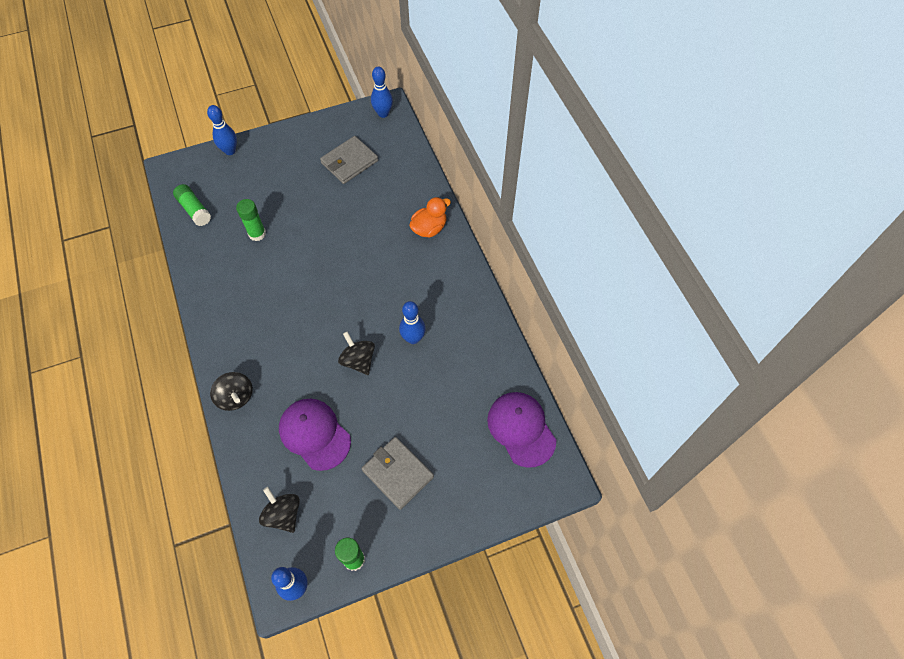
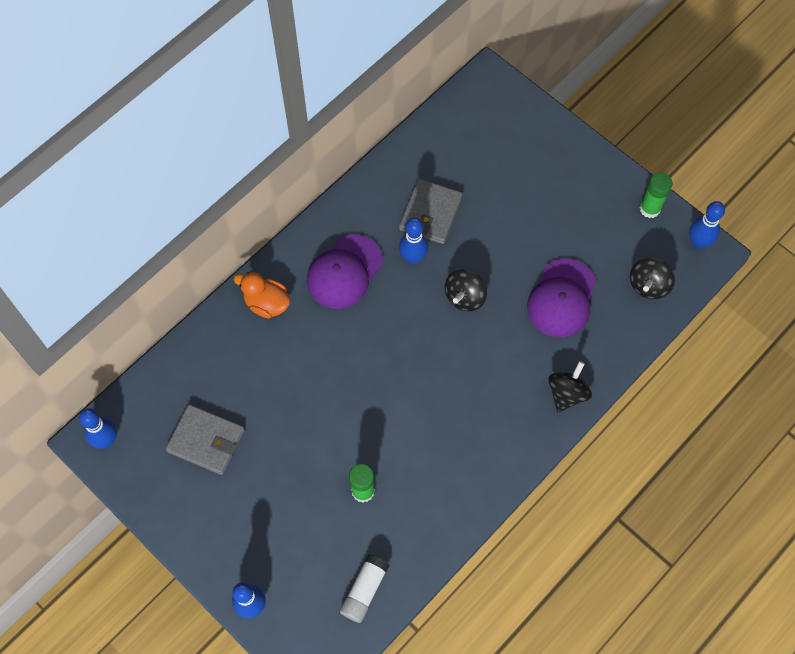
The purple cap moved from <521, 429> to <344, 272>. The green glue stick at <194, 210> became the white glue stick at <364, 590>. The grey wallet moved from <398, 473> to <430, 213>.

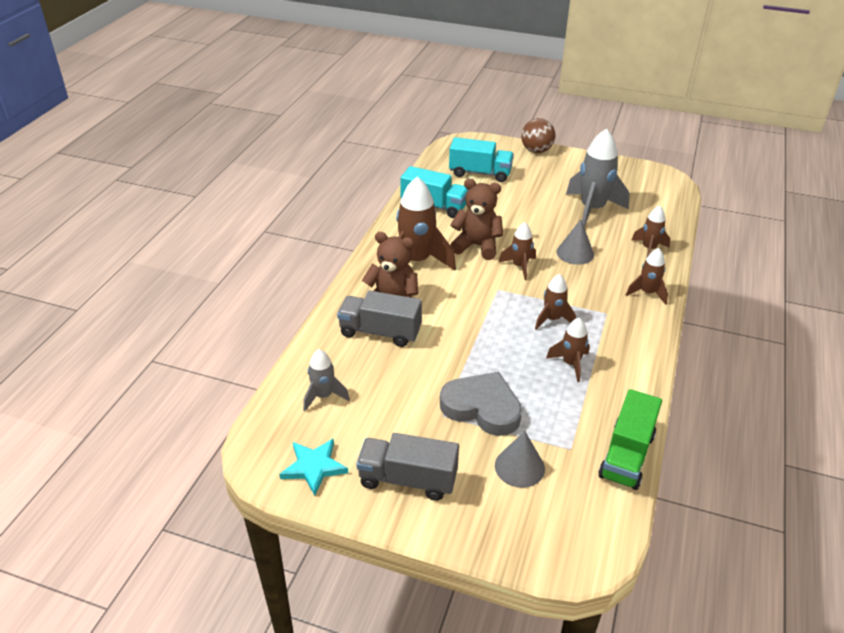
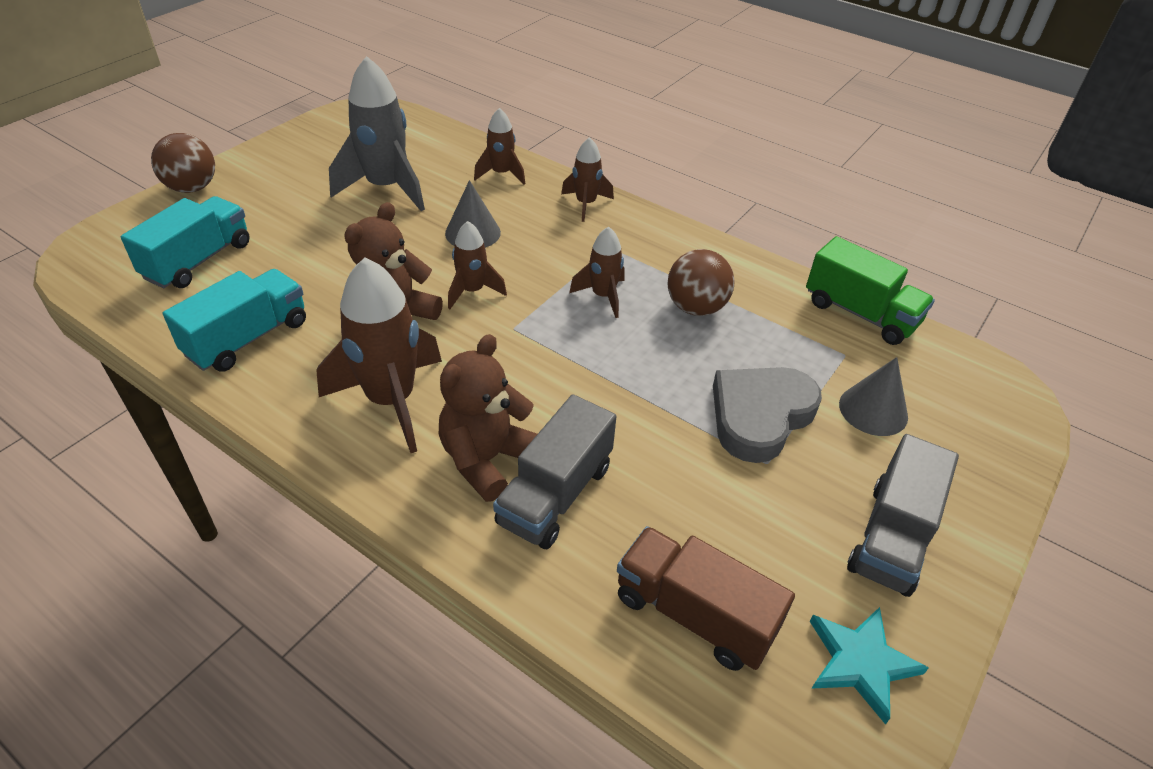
The grey rocket at <323, 396> was replaced by the brown truck at <694, 614>. The brown rocket at <570, 364> was replaced by the brown ball at <696, 307>.

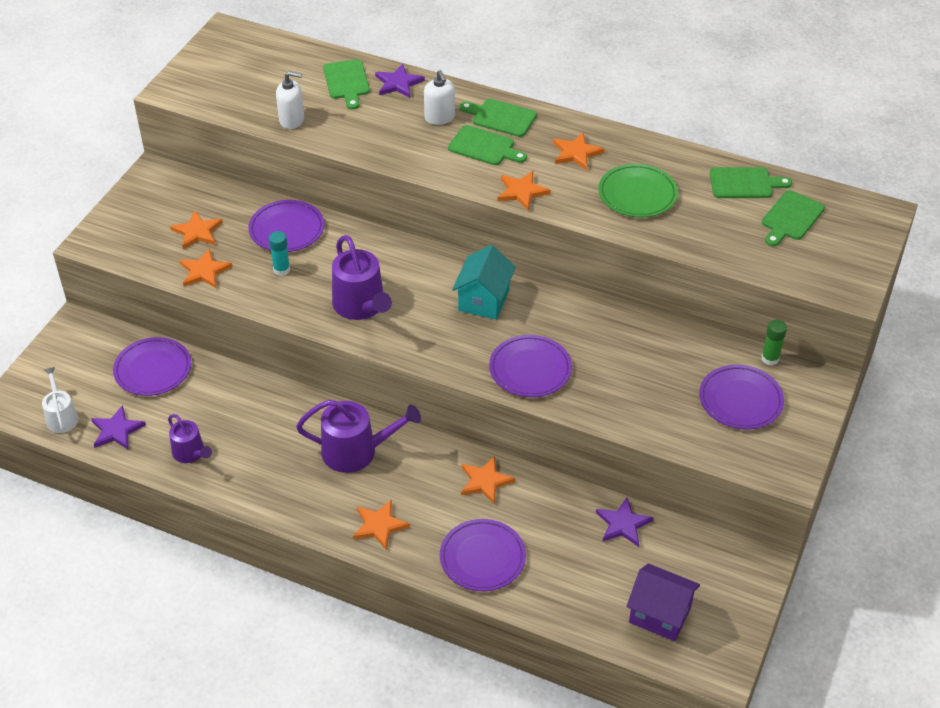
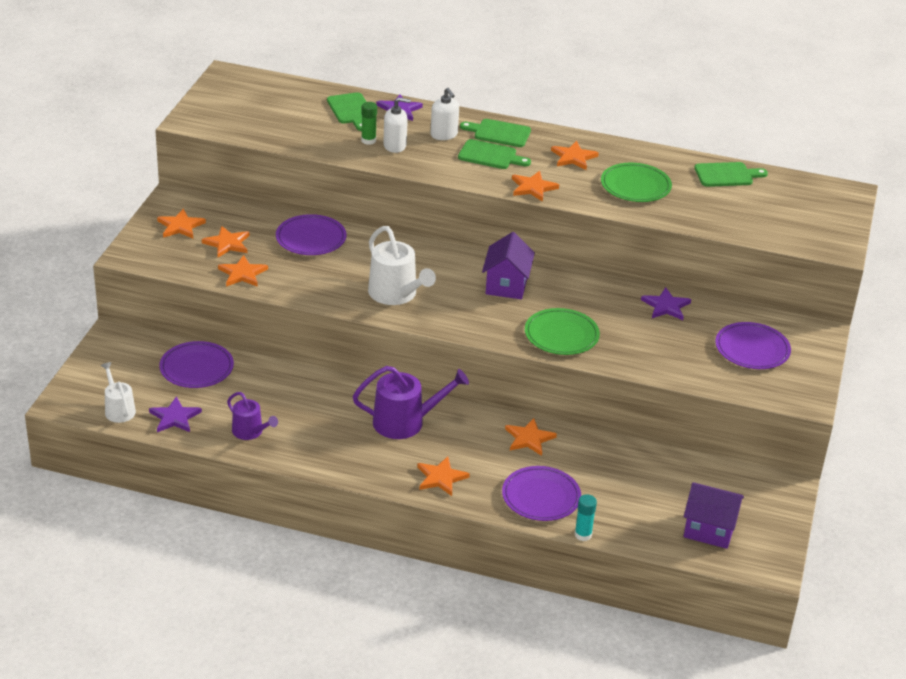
The orange star at <180, 226> appeared. The green glue stick moved from <770, 358> to <368, 140>. The purple watering can at <361, 306> became the white watering can at <396, 294>. The white soap dispenser moved from <292, 120> to <395, 146>. The turquoise house at <484, 300> became the purple house at <506, 285>. The purple plate at <530, 369> became the green plate at <561, 335>. The turquoise glue stick moved from <281, 270> to <583, 535>. The purple star moved from <623, 524> to <666, 306>. The green cutting board at <791, 218> disappeared.

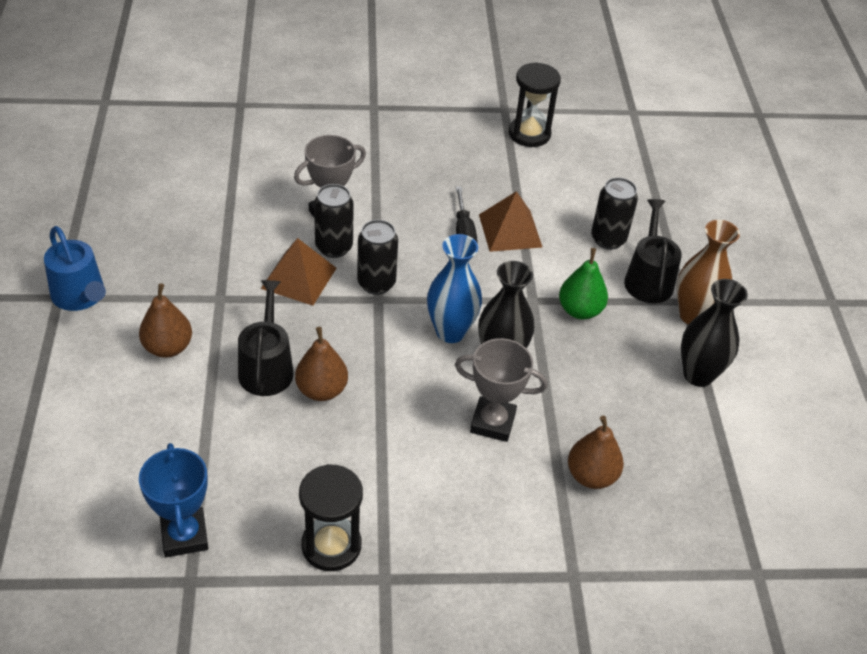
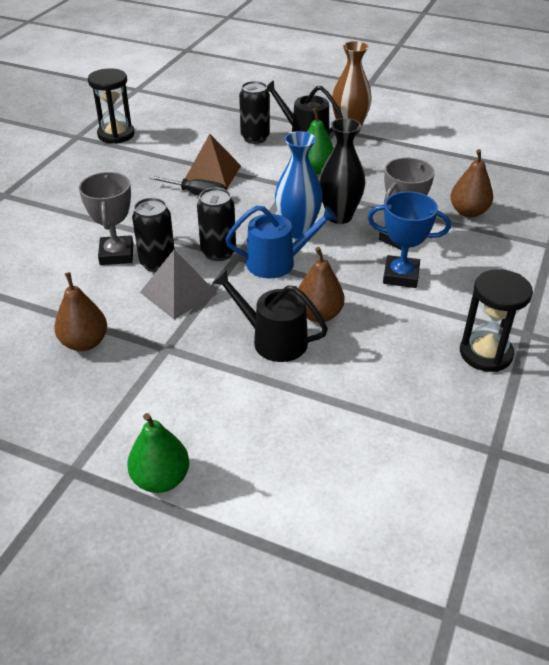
The brown pear moved from <168, 347> to <84, 343>. The green pear at <161, 479> appeared. The brown pyramid at <298, 278> became the grey pyramid at <178, 293>. The blue watering can moved from <80, 296> to <277, 262>. The blue trophy moved from <184, 535> to <401, 276>. The black vase at <698, 375> disappeared.

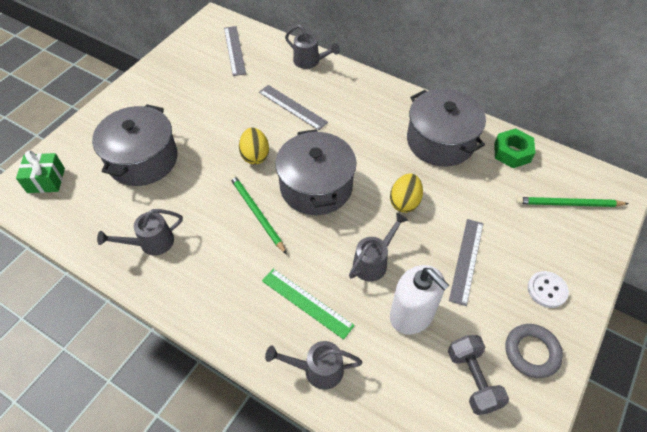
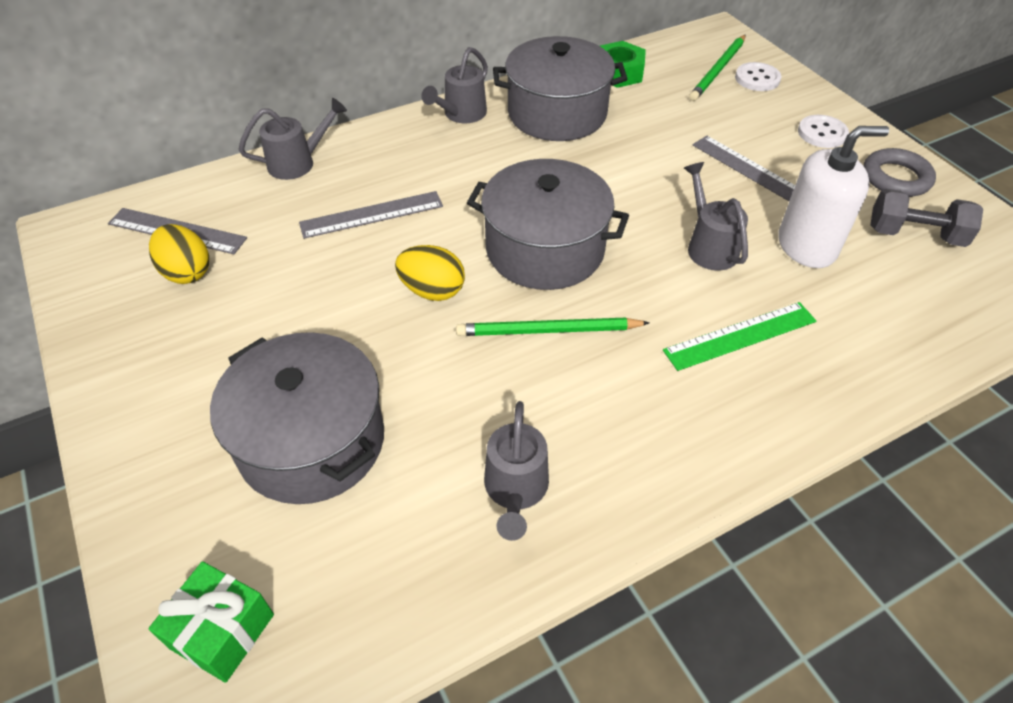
The yellow egg moved from <404, 202> to <187, 272>. The grey watering can moved from <317, 370> to <461, 114>. The white button at <757, 79> appeared.

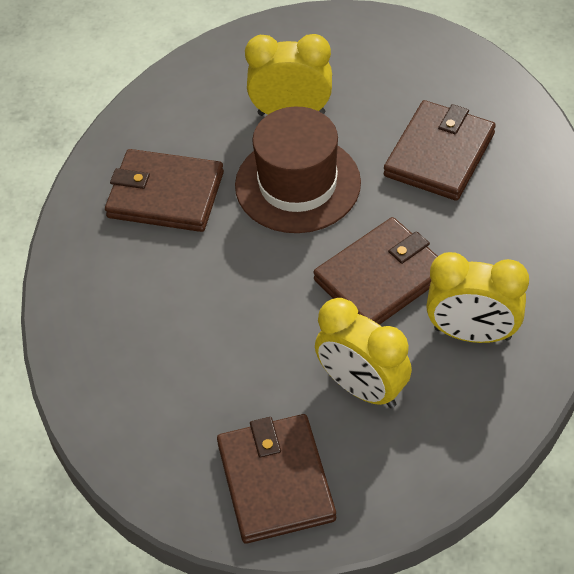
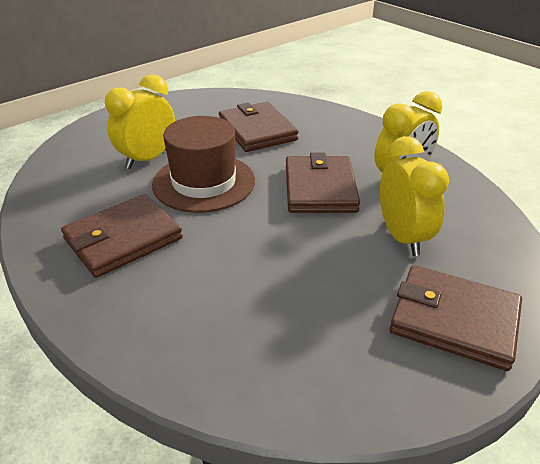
The yellow clock at <362, 388> turned 90 degrees counterclockwise.

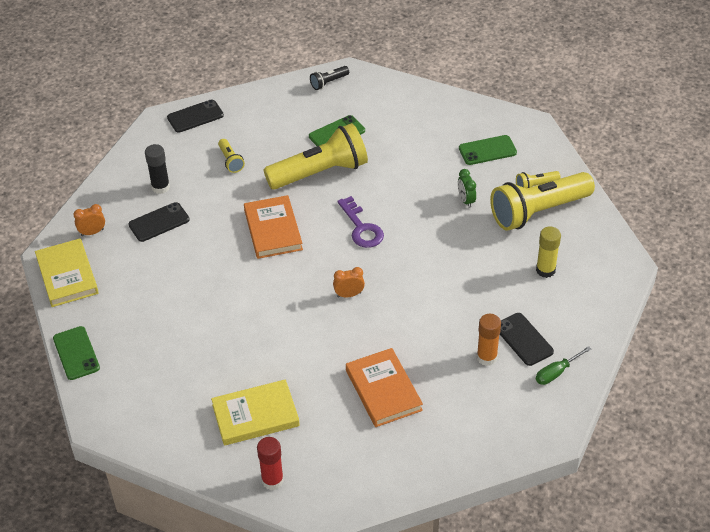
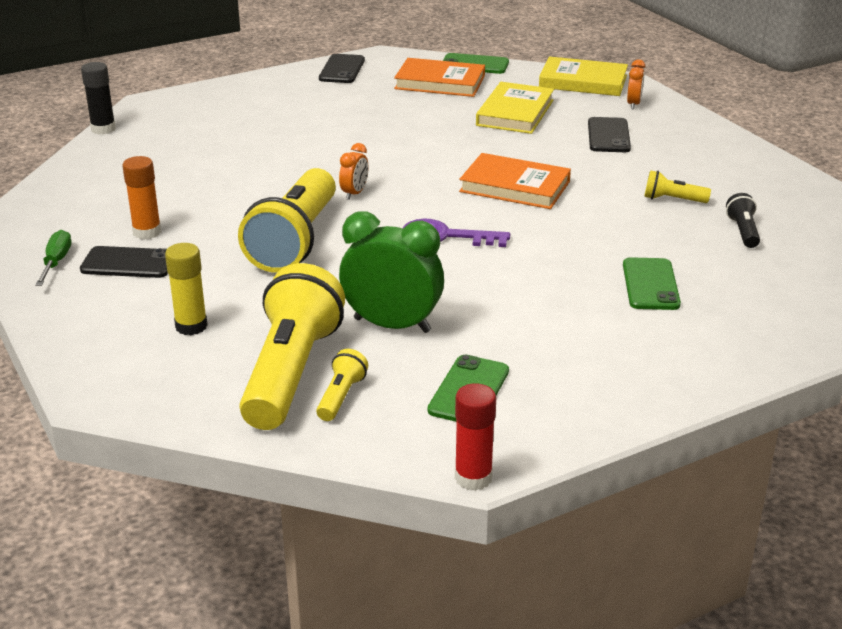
The black glue stick moved from <160, 187> to <103, 129>. The yellow flashlight moved from <320, 172> to <295, 241>. The black phone moved from <195, 116> to <342, 69>. The green clock at <466, 200> changed to 2.06 times the size. The orange book moved from <383, 390> to <440, 82>. The red glue stick moved from <272, 480> to <473, 478>. The yellow book moved from <255, 415> to <515, 113>. The black flashlight moved from <328, 82> to <743, 231>.

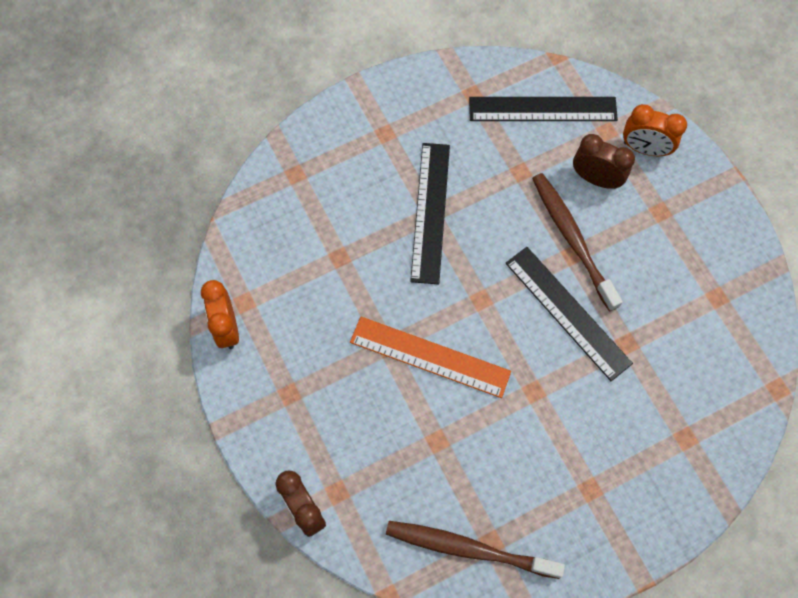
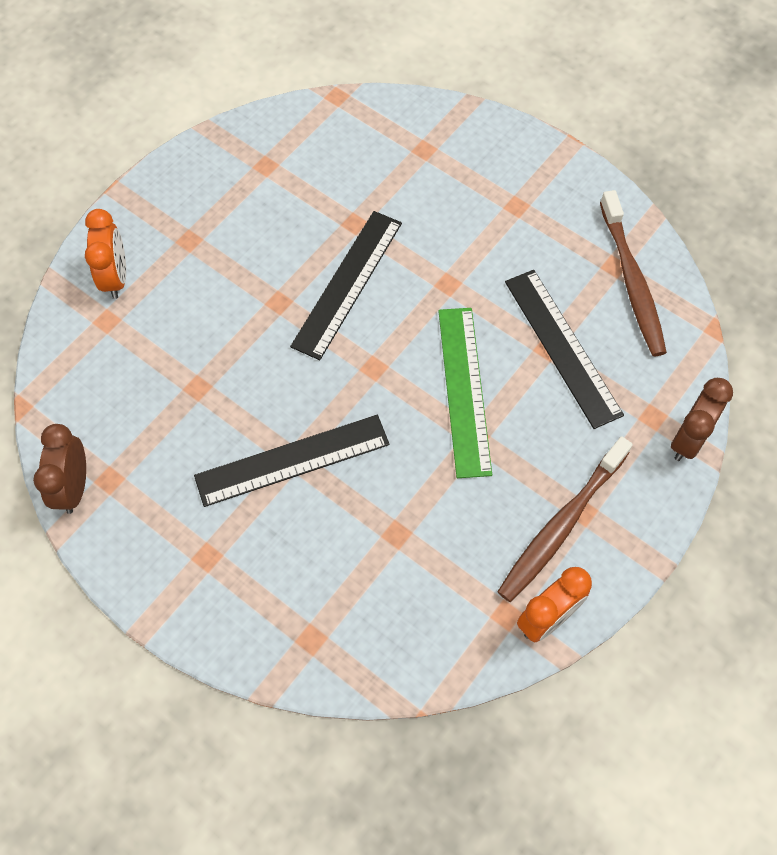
The brown clock moved from <596, 179> to <74, 487>. The orange ruler at <429, 357> became the green ruler at <464, 390>. The brown toothbrush moved from <572, 239> to <561, 525>. The black ruler moved from <542, 109> to <562, 347>.

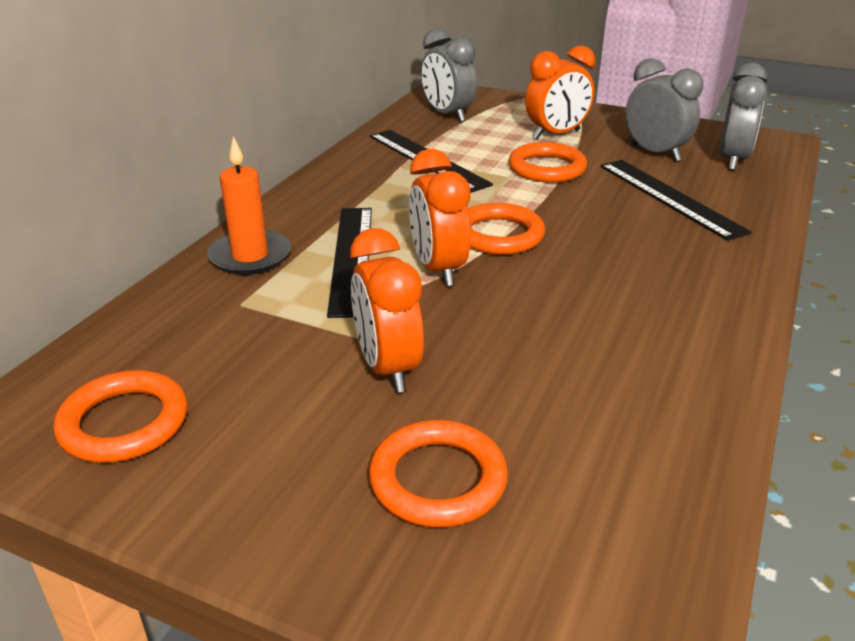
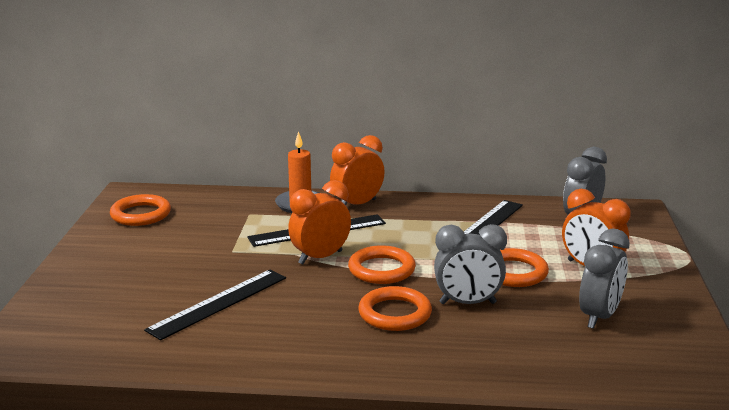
The black ruler moved from <669, 197> to <218, 303>. The orange clock moved from <388, 368> to <357, 205>. The orange ring moved from <438, 479> to <395, 313>. The grey clock moved from <732, 160> to <467, 303>.

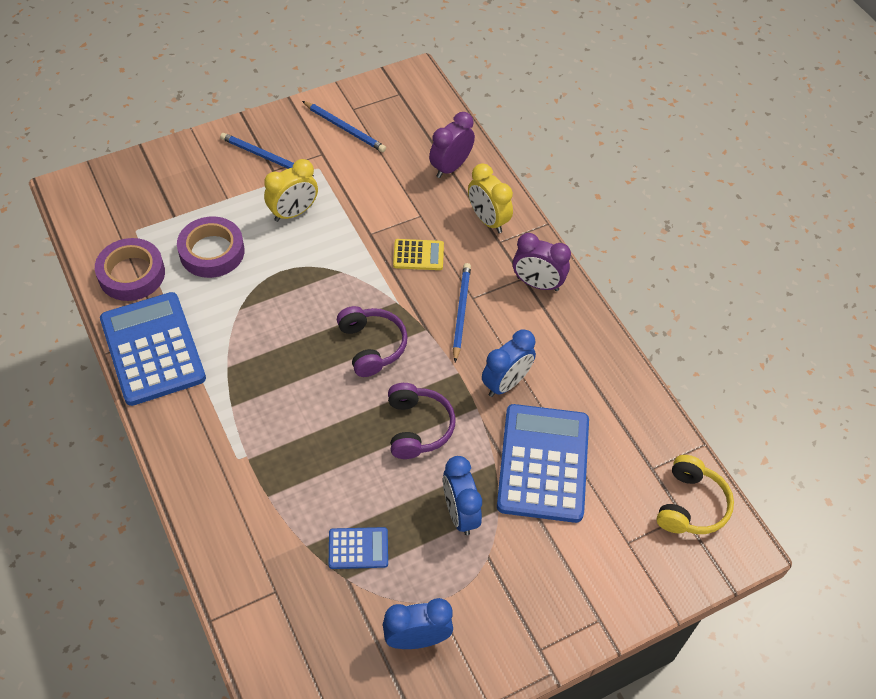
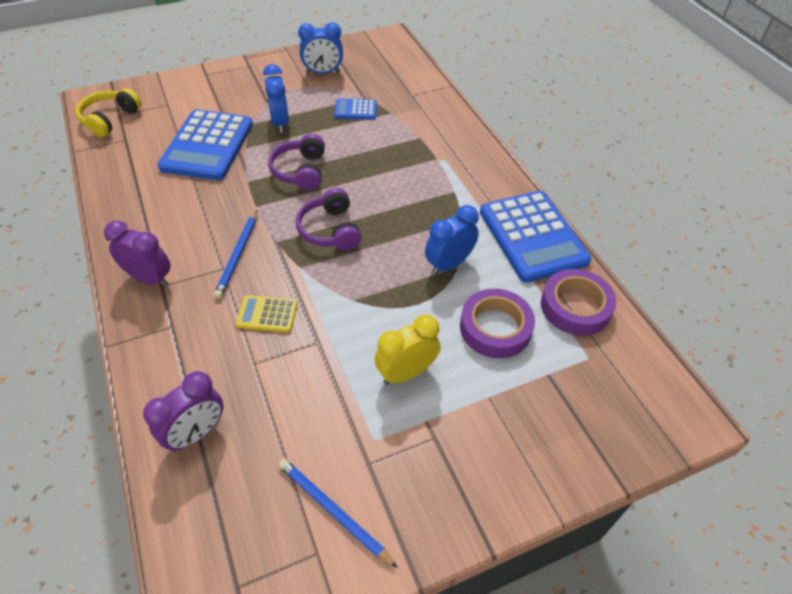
The blue clock moved from <506, 383> to <449, 264>. The blue pencil at <265, 157> disappeared. The yellow clock at <488, 220> disappeared.

